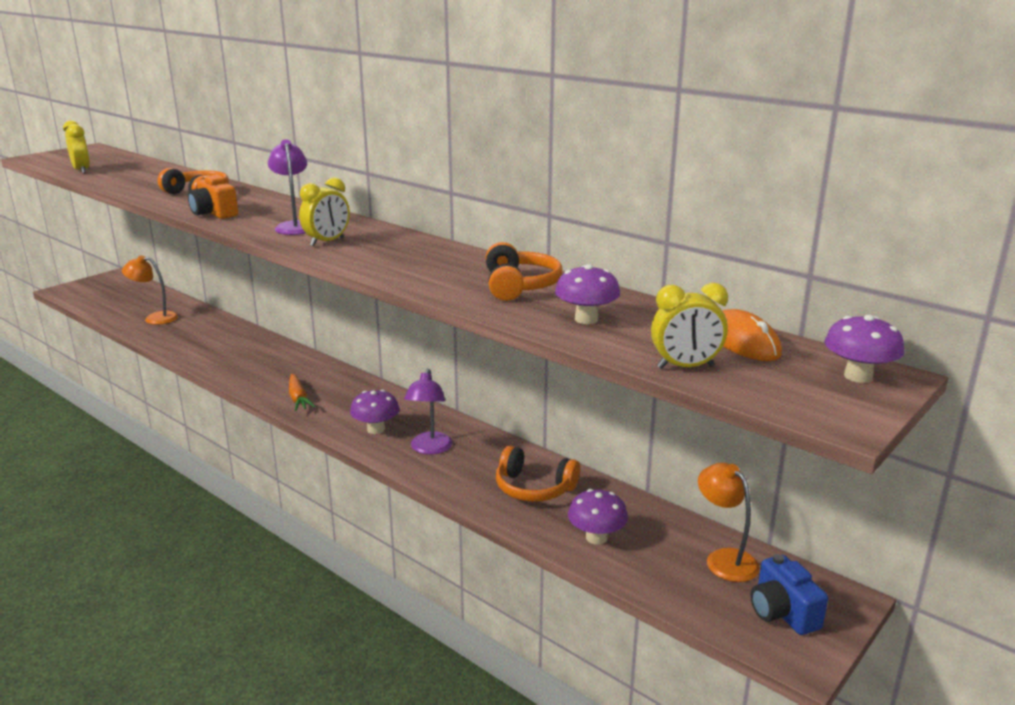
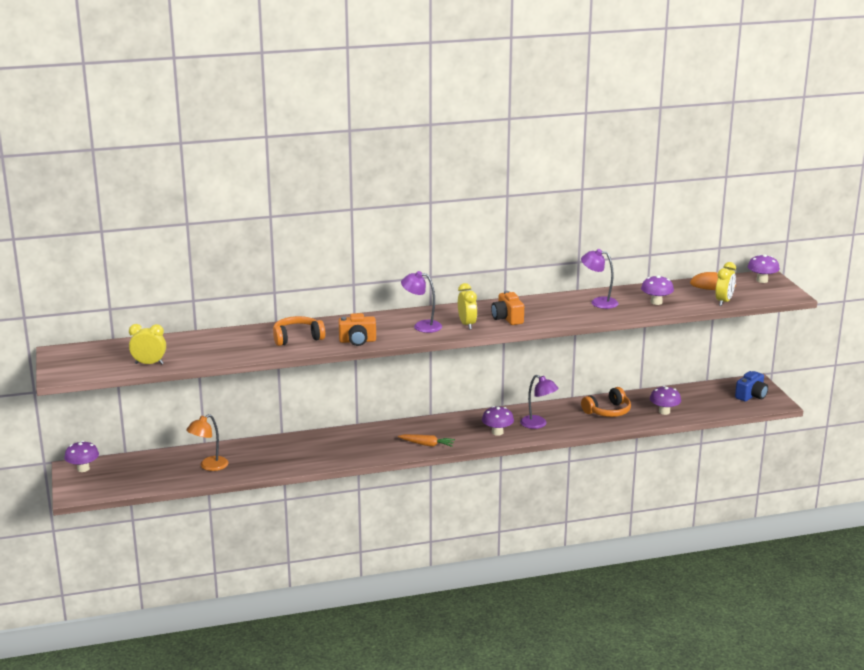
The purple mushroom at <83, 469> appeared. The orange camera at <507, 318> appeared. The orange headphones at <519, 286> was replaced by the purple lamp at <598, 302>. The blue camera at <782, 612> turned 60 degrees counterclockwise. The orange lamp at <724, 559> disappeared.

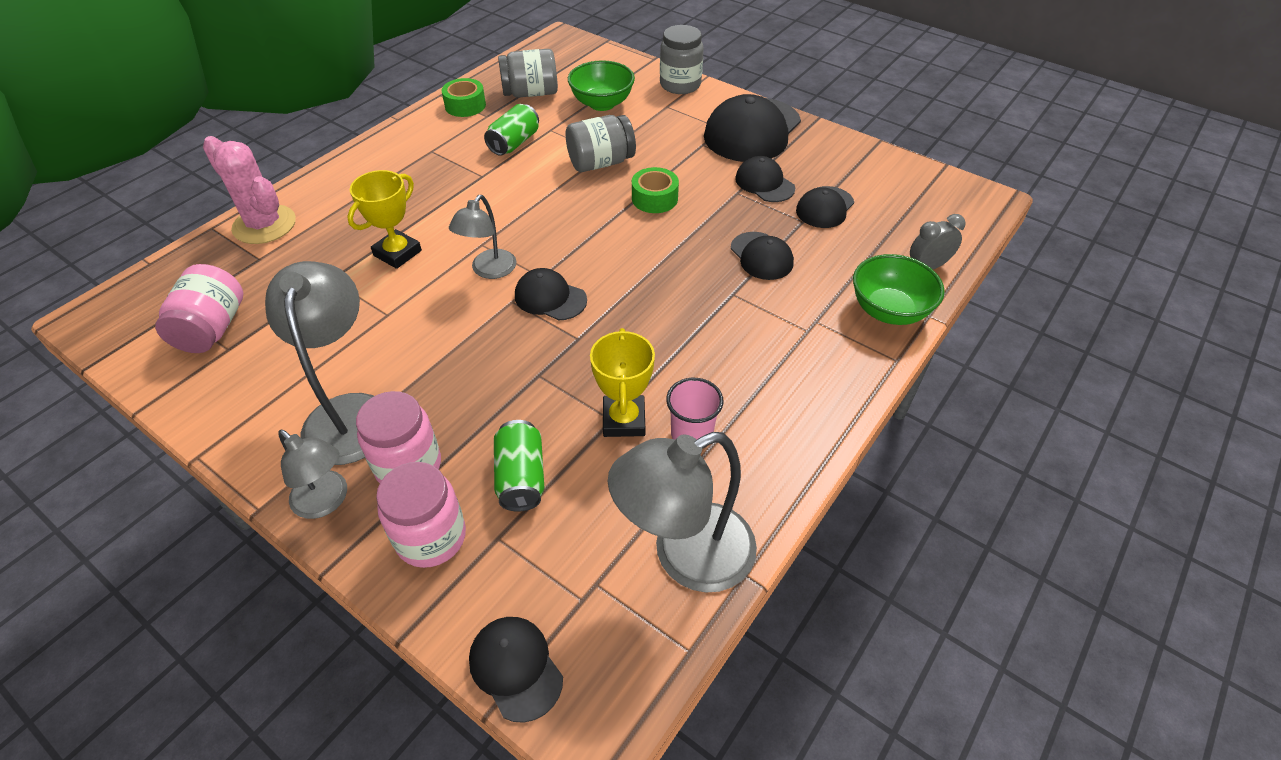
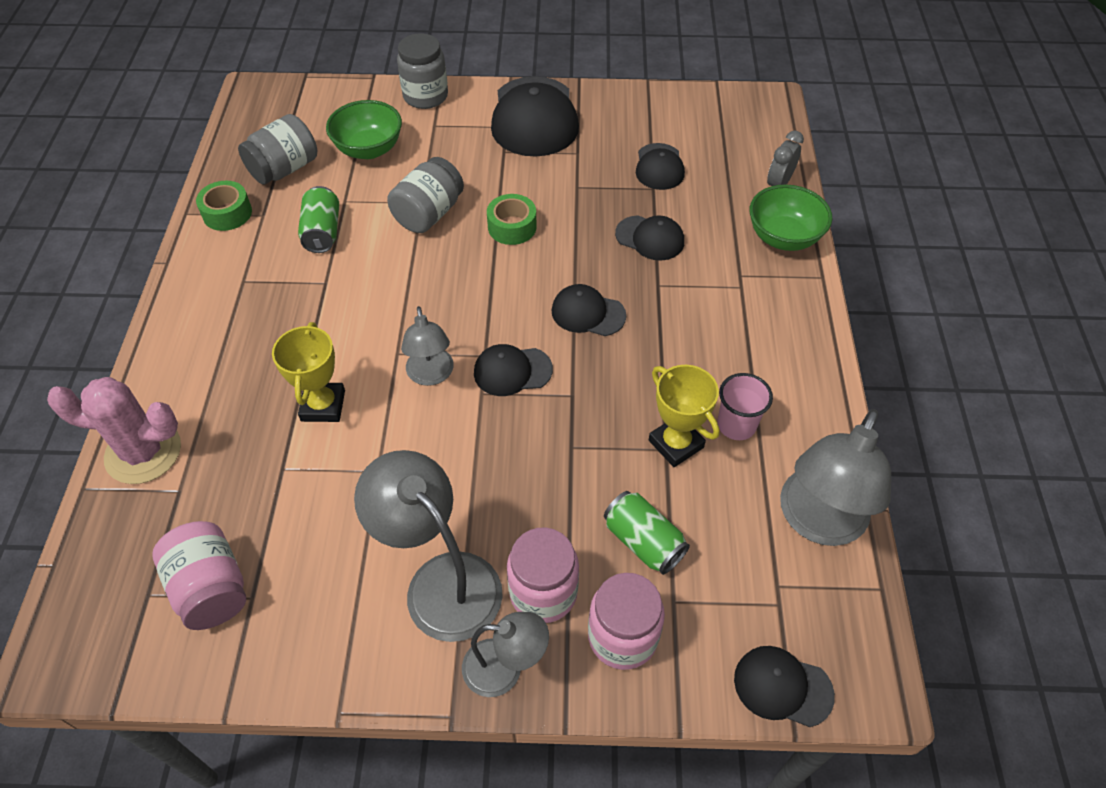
The black cap moved from <764, 183> to <588, 313>.

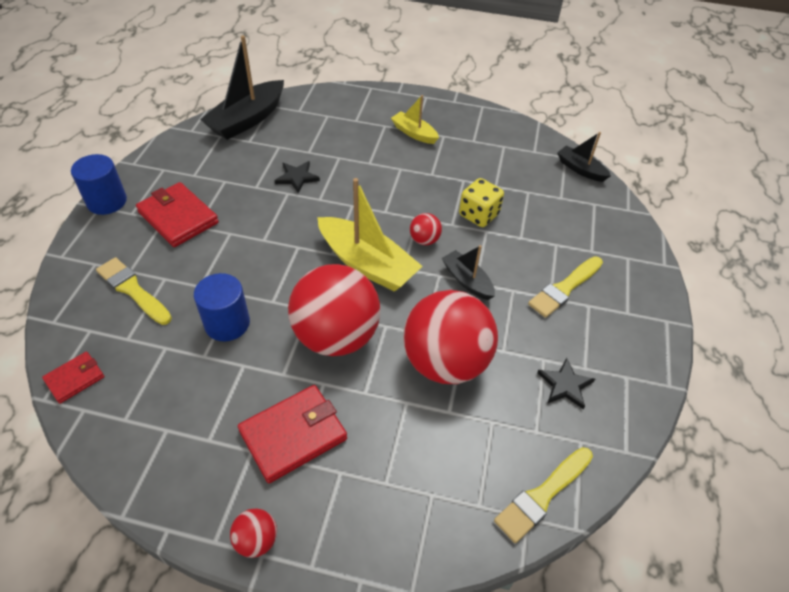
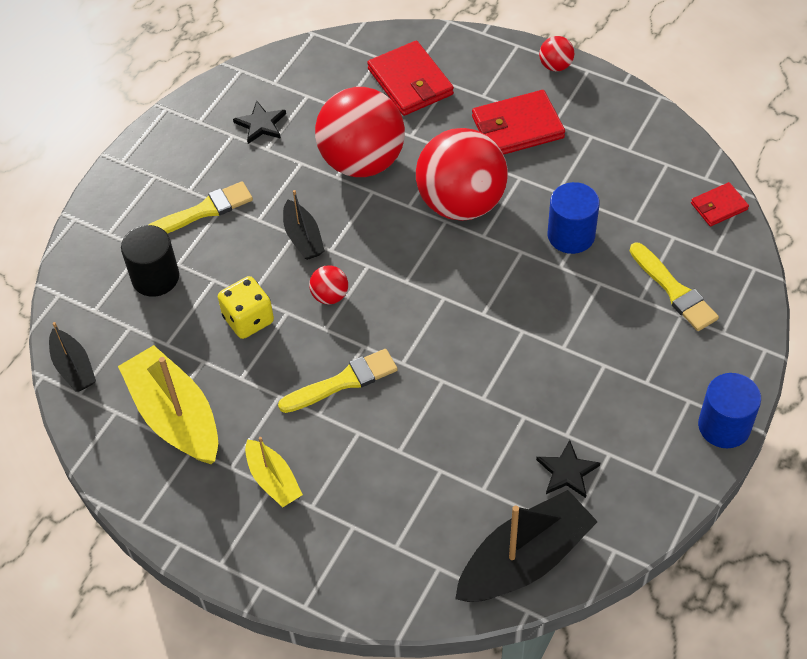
The yellow boat moved from <367, 264> to <175, 416>. The black cylinder at <155, 277> appeared. The yellow brush moved from <542, 496> to <343, 382>. The red wallet moved from <178, 217> to <410, 82>. The black star moved from <297, 177> to <567, 472>.

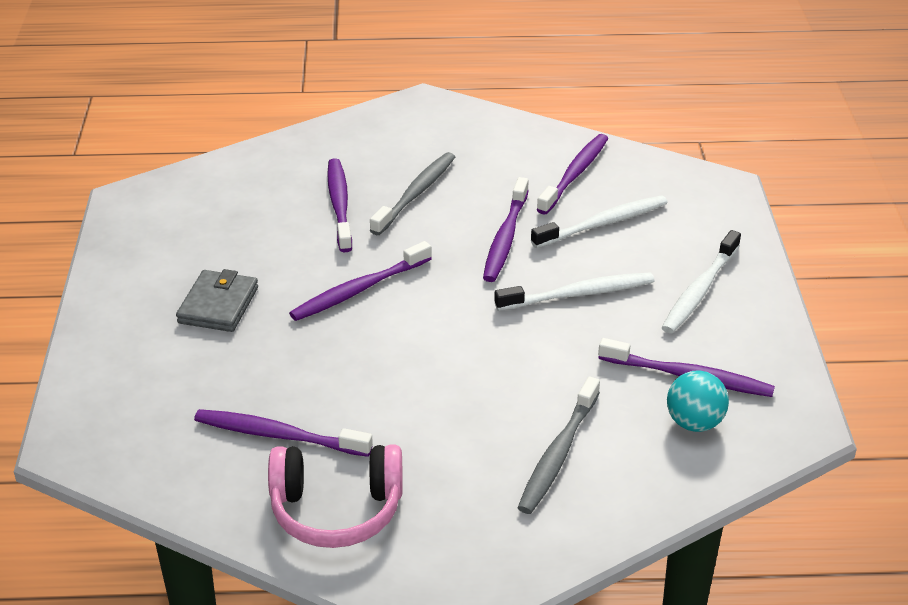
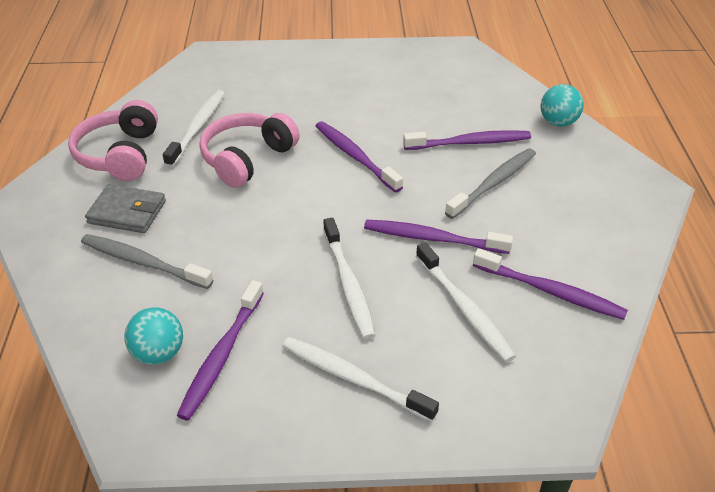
The grey wallet moved from <218, 305> to <127, 212>. The purple toothbrush at <279, 435> became the white toothbrush at <197, 128>. The pink headphones at <247, 159> appeared. The grey toothbrush at <415, 194> turned 75 degrees counterclockwise. The turquoise ball at <558, 122> appeared.

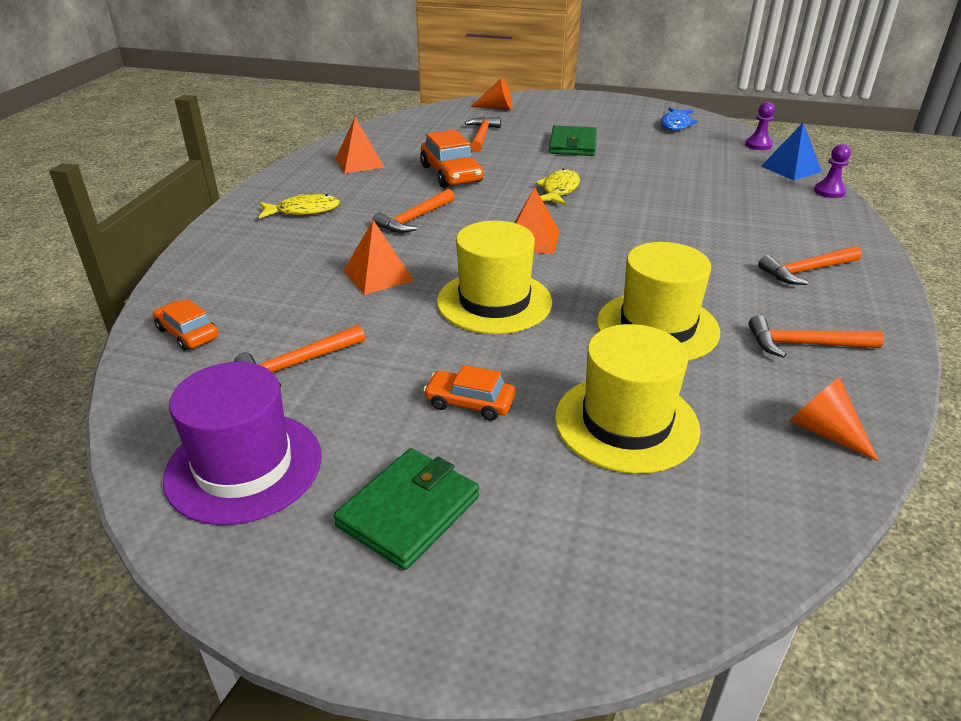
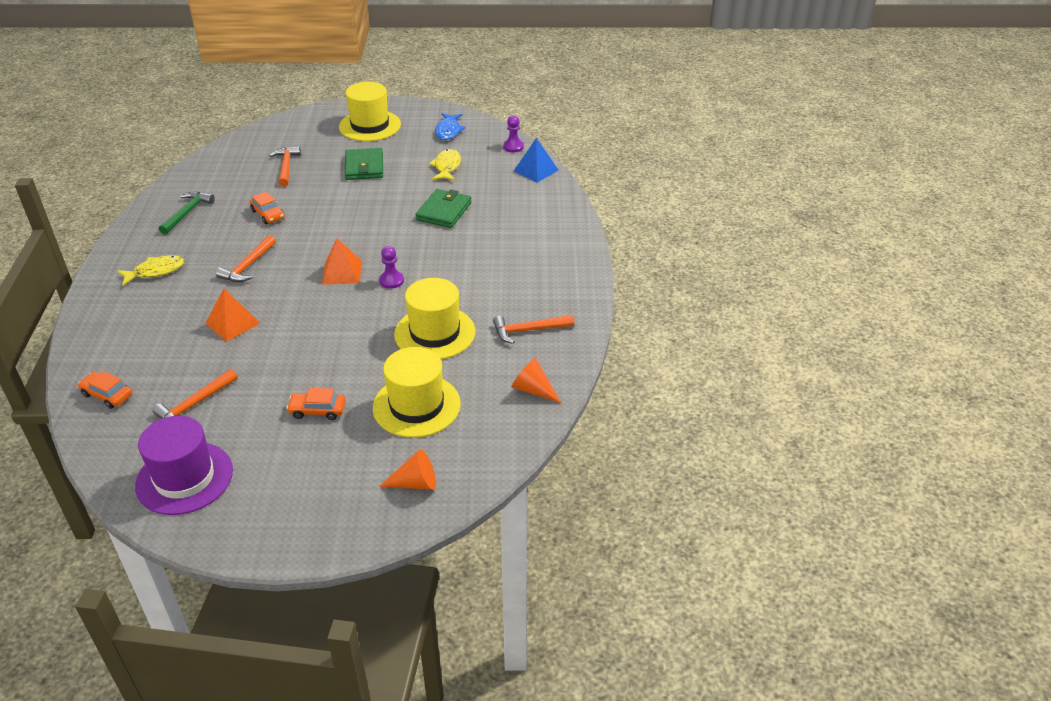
The orange pyramid at <359, 163> was replaced by the green hammer at <187, 213>. The orange car at <451, 174> changed to 0.61 times the size. The yellow hat moved from <494, 302> to <370, 126>. The purple pawn moved from <829, 192> to <391, 281>. The orange cone moved from <497, 107> to <415, 483>. The green wallet moved from <408, 511> to <444, 211>. The yellow fish moved from <559, 190> to <447, 166>. The orange hammer at <807, 271> disappeared.

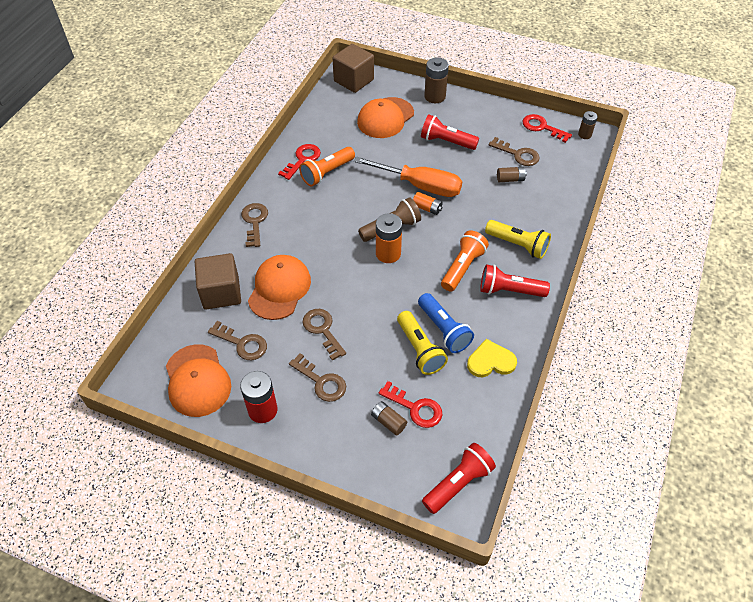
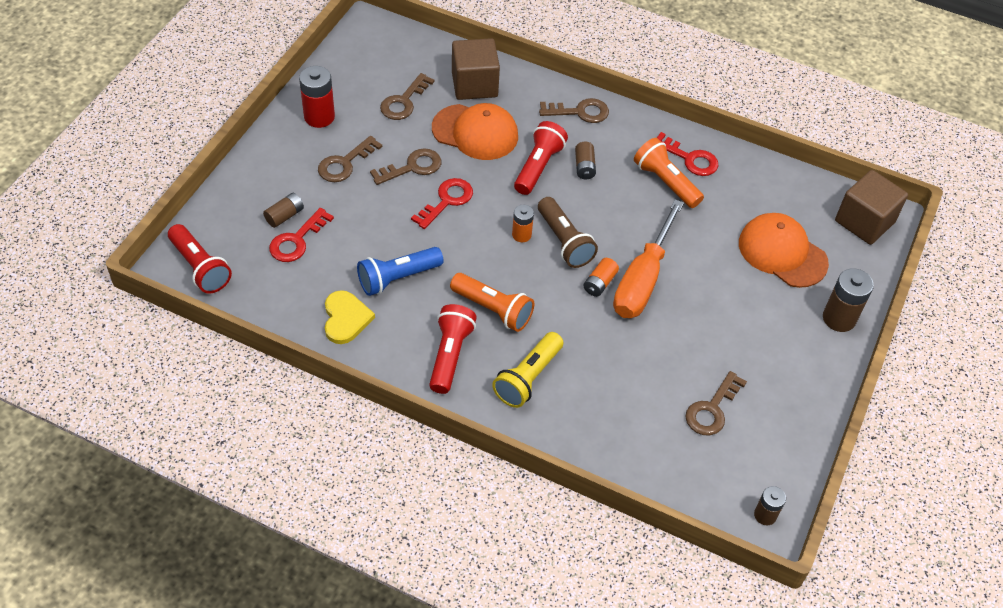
The red key moved from <542, 127> to <447, 201>. The orange battery at <388, 253> changed to 0.60 times the size. The red flashlight moved from <446, 142> to <538, 167>. The brown battery moved from <510, 179> to <584, 167>. The orange cap at <197, 380> disappeared. The yellow flashlight at <420, 349> disappeared.

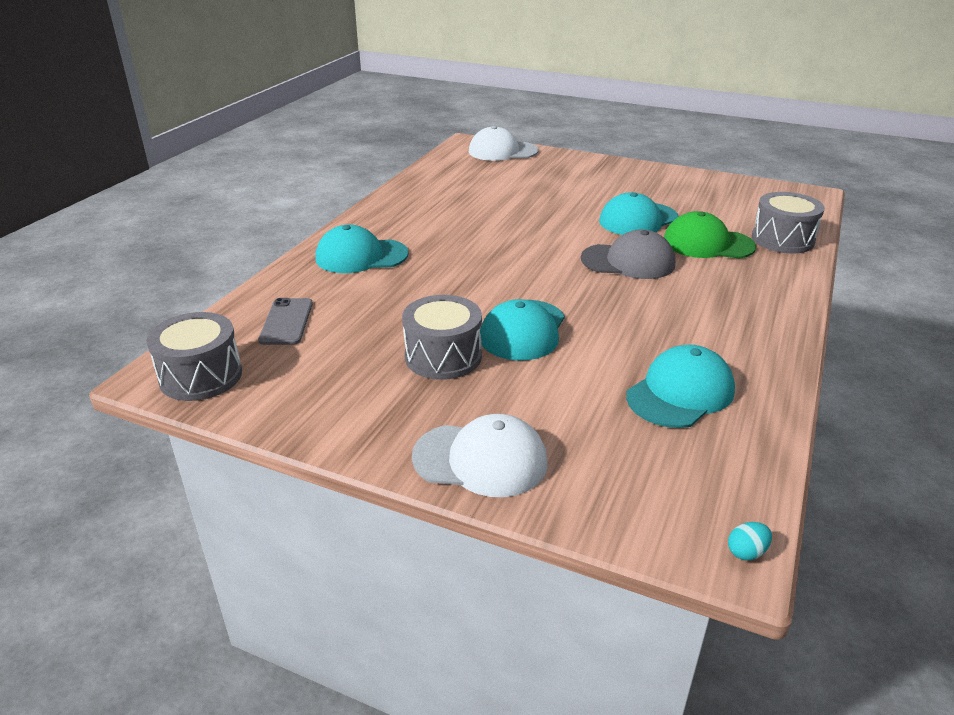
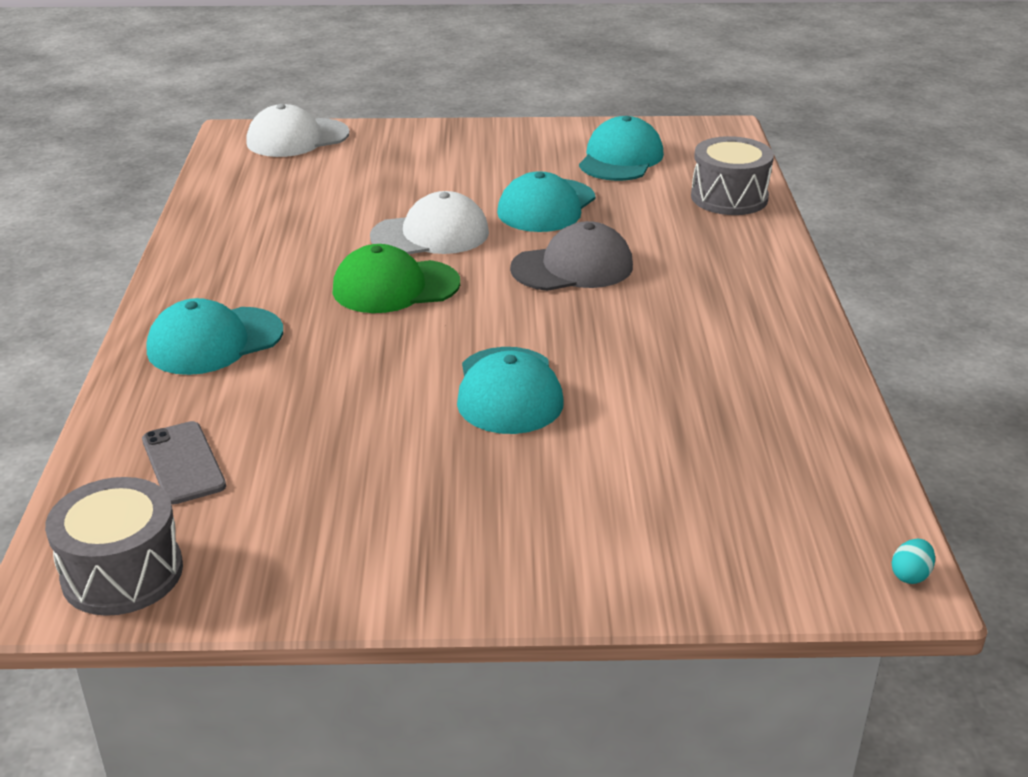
The green cap moved from <707, 244> to <395, 287>. The white cap moved from <480, 459> to <430, 235>. The turquoise cap moved from <680, 393> to <621, 158>. The grey drum at <443, 356> disappeared.

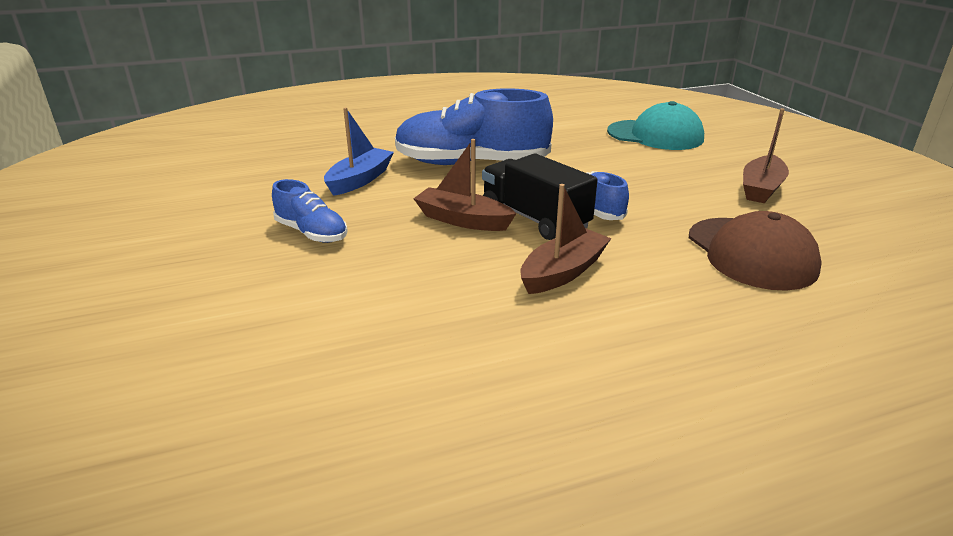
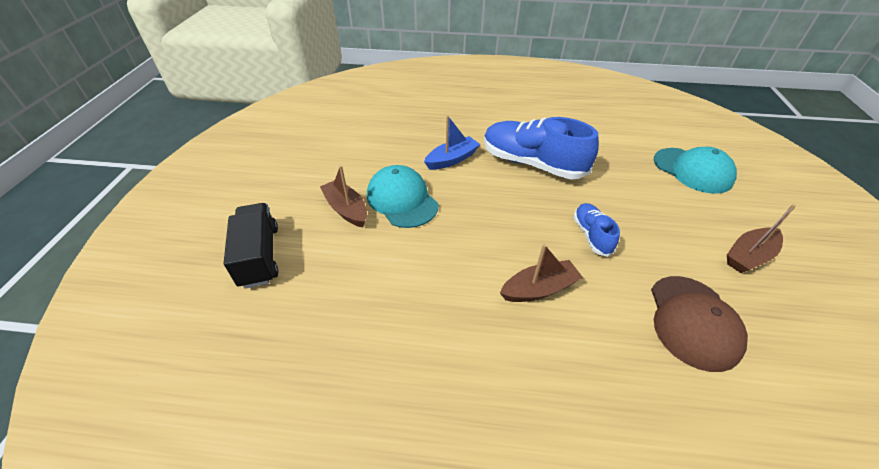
The black truck moved from <534, 218> to <259, 256>. The brown boat moved from <463, 220> to <346, 209>. The blue shoe at <311, 233> was replaced by the turquoise cap at <402, 200>.

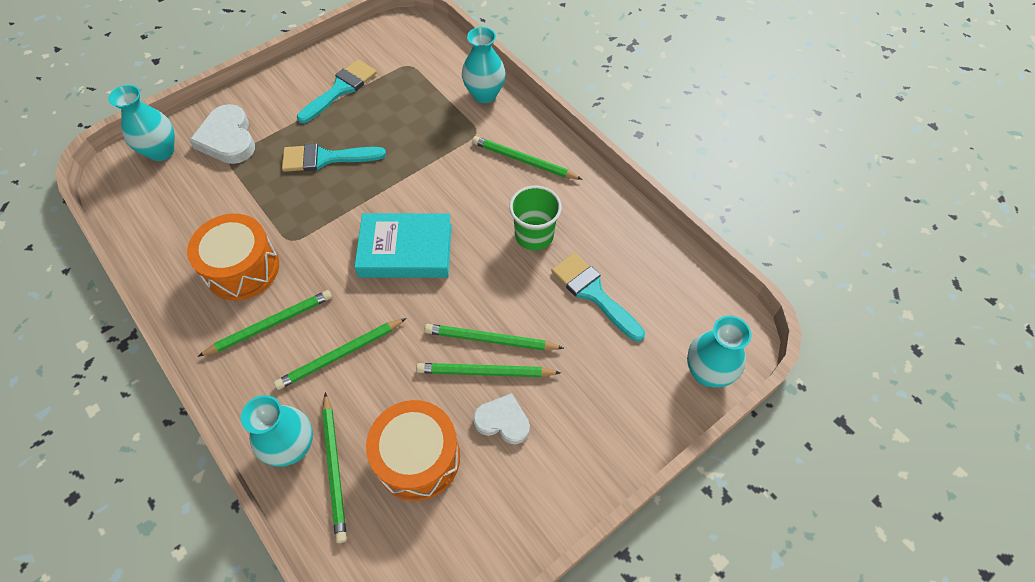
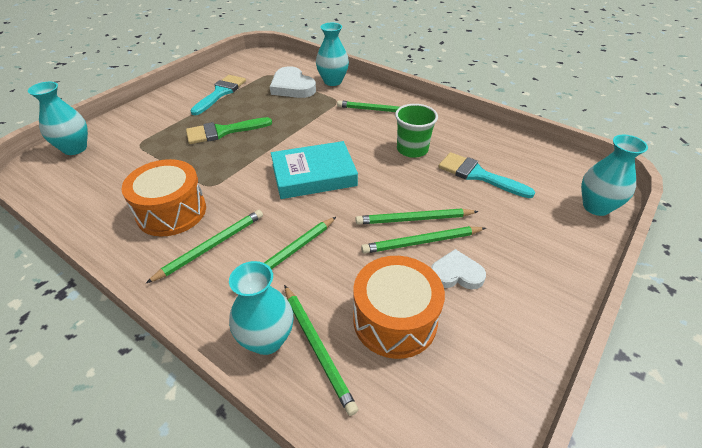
The turquoise brush at <325, 158> became the green brush at <223, 132>. The white heart moved from <228, 139> to <292, 87>.

